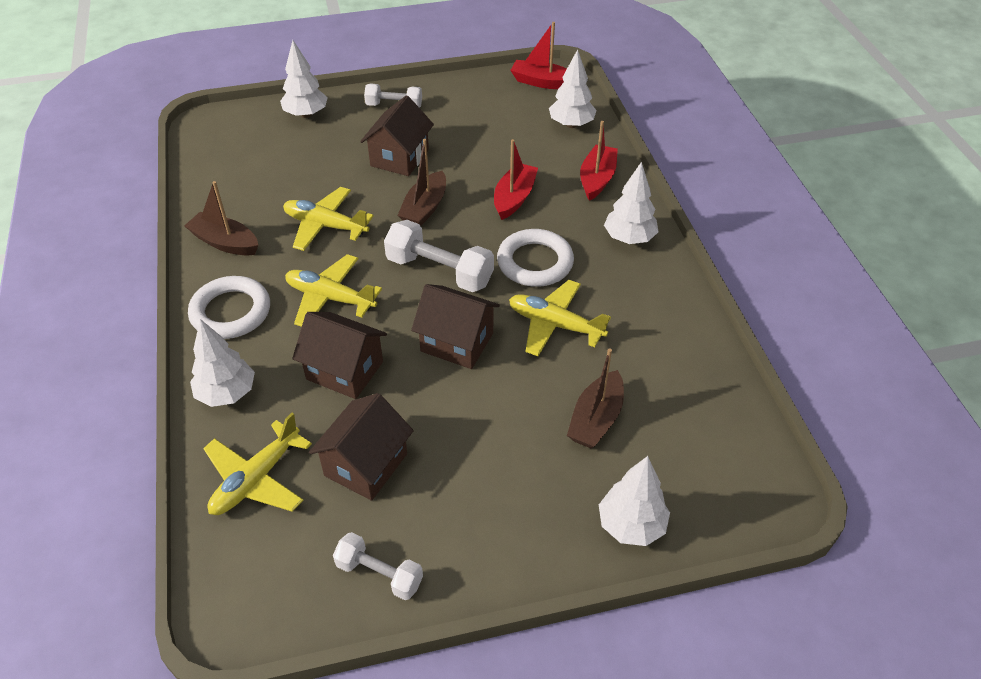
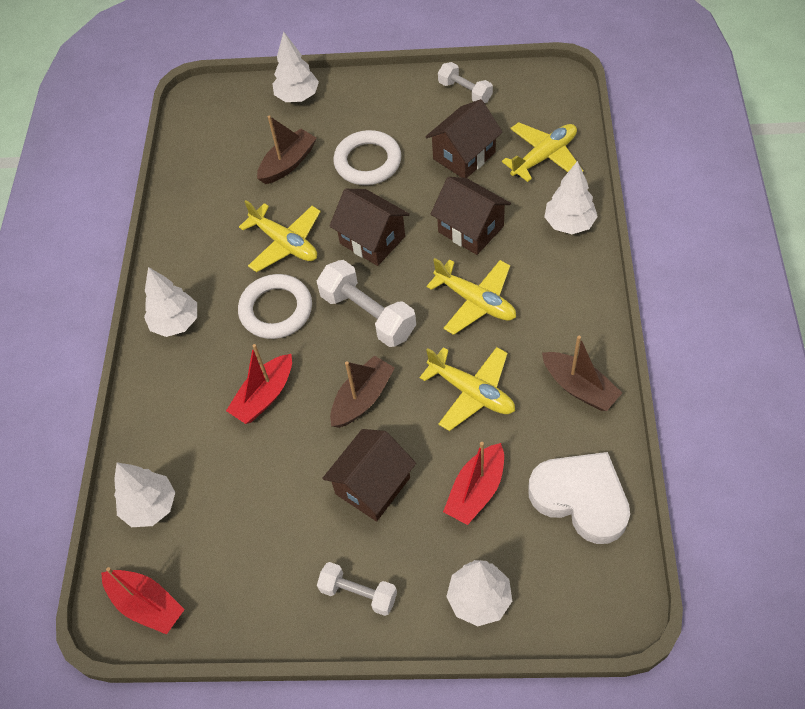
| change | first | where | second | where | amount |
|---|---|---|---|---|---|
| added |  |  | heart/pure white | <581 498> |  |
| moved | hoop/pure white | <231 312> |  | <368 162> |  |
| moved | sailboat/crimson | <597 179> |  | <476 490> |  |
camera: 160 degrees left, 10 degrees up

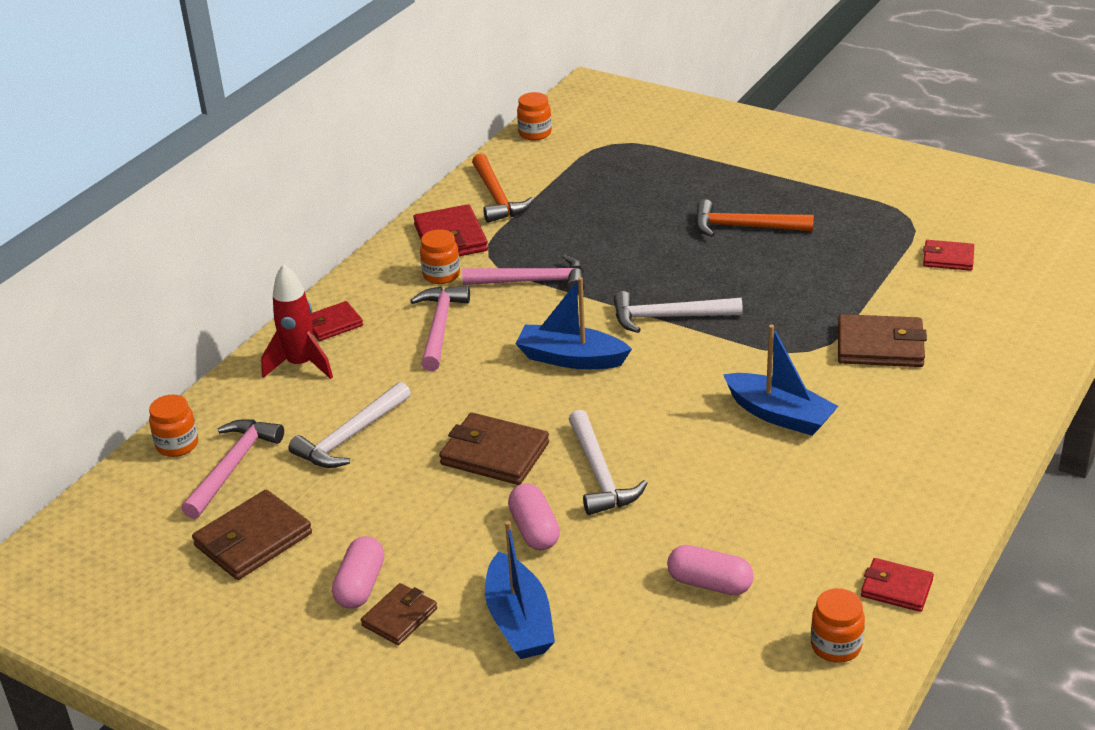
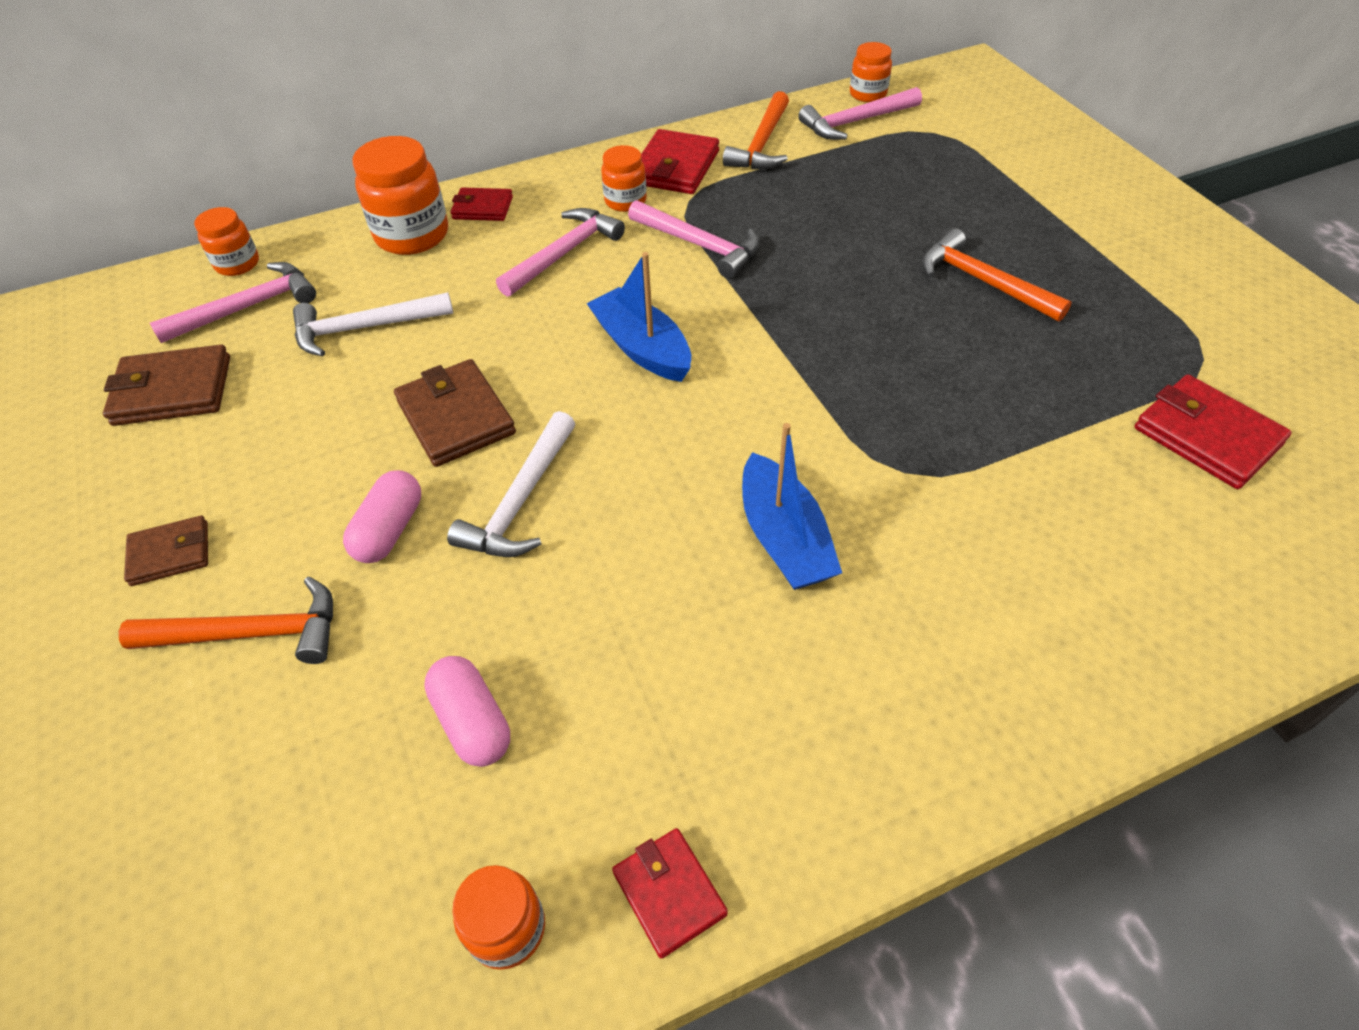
| change | first | where | second | where | amount |
|---|---|---|---|---|---|
| removed | pill/rose-pink | <360 585> |  |  |  |
| removed | hammer/pure white | <668 317> |  |  |  |
| removed | billfold/brown | <880 346> |  |  |  |
| added |  |  | hammer/rose-pink | <855 122> |  |
| replaced | rocket/crimson | <301 365> | jar/bright orange | <412 235> |  |
| replaced | sailboat/blue | <519 621> | hammer/bright orange | <252 633> |  |
| resized | billfold/crimson | <948 258> |  | <1207 436> | x1.62 |
camera: 35 degrees right, 15 degrees up

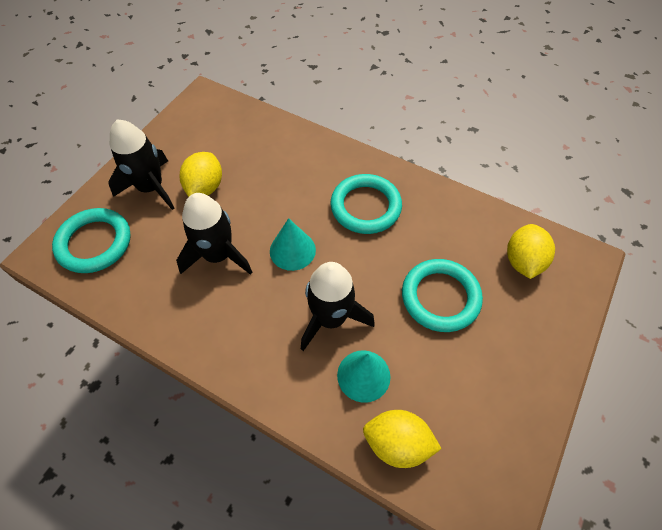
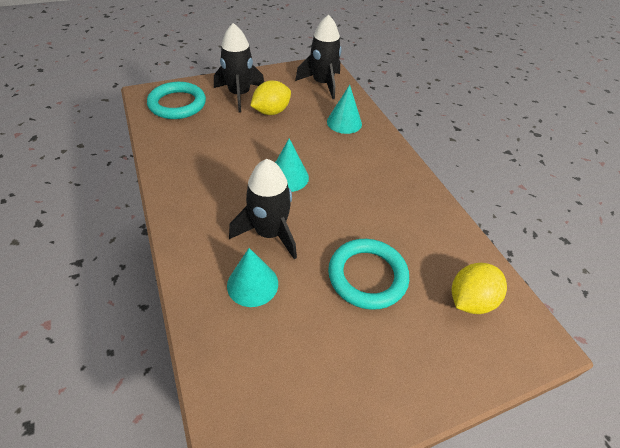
| change | first | where | second | where | amount |
|---|---|---|---|---|---|
| removed | hoop/aqua | <365 207> |  |  |  |
| removed | citrus fruit/bright yellow | <397 443> |  |  |  |
| added |  |  | cone shape/aqua | <344 122> |  |
| moved | rocket/black | <218 255> |  | <322 84> |  |
camera: 35 degrees right, 10 degrees down

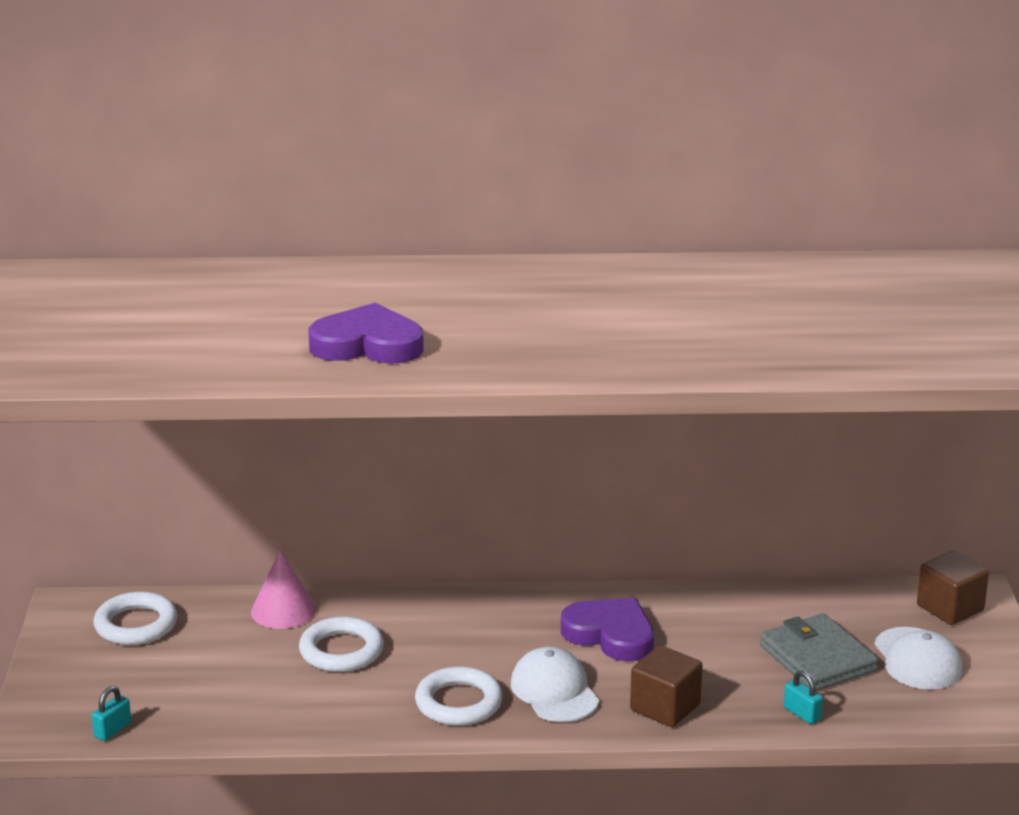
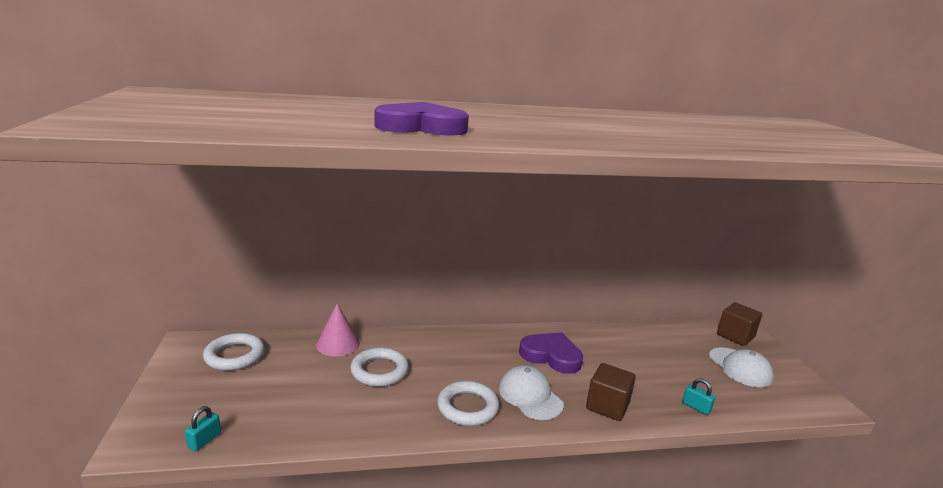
| change | first | where | second | where | amount |
|---|---|---|---|---|---|
| removed | billfold/ash-grey | <817 658> |  |  |  |
camera: 10 degrees left, 5 degrees down

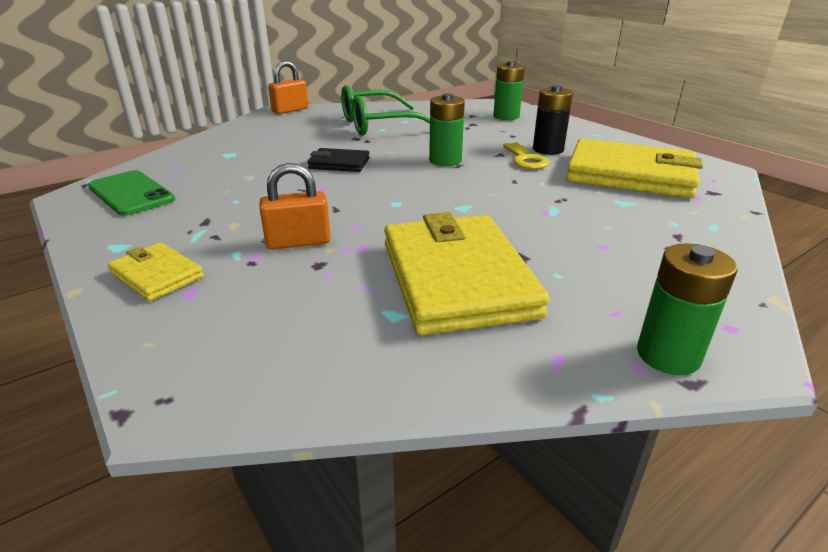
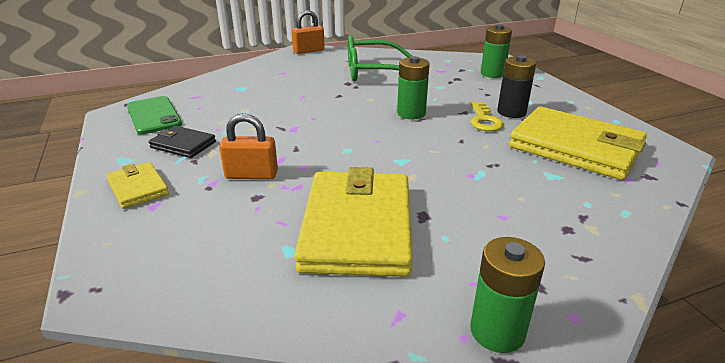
| change | first | where | second | where | amount |
|---|---|---|---|---|---|
| moved | billfold/black | <339 163> |  | <183 145> |  |
camera: 15 degrees right, 0 degrees up

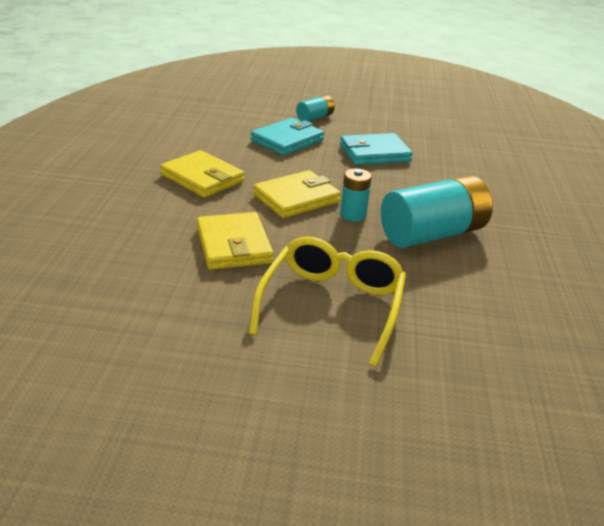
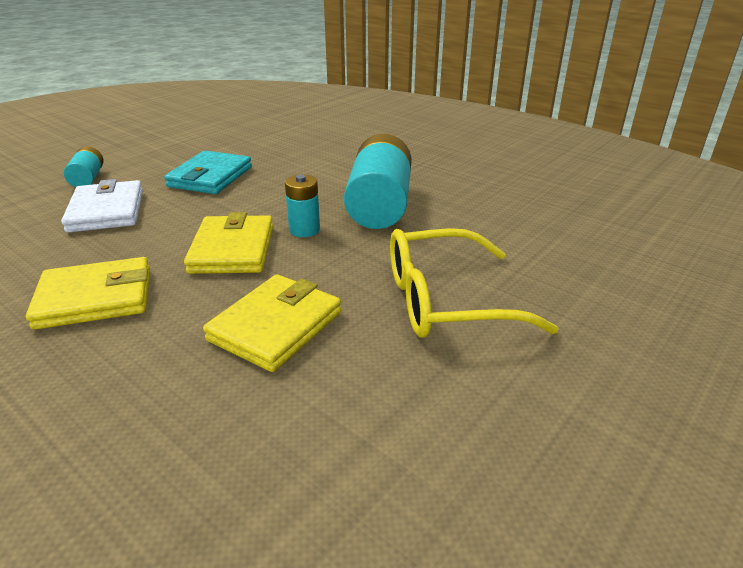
| change | first | where | second | where | amount |
|---|---|---|---|---|---|
| recoloured | billfold/aqua | <287 140> | billfold/pure white | <106 211> |  |
| turned | billfold/bright yellow | <233 245> |  | <276 326> | 75 degrees counterclockwise |
| turned | spectacles/bright yellow | <332 305> |  | <446 300> | 60 degrees counterclockwise |
camera: 55 degrees left, 0 degrees up

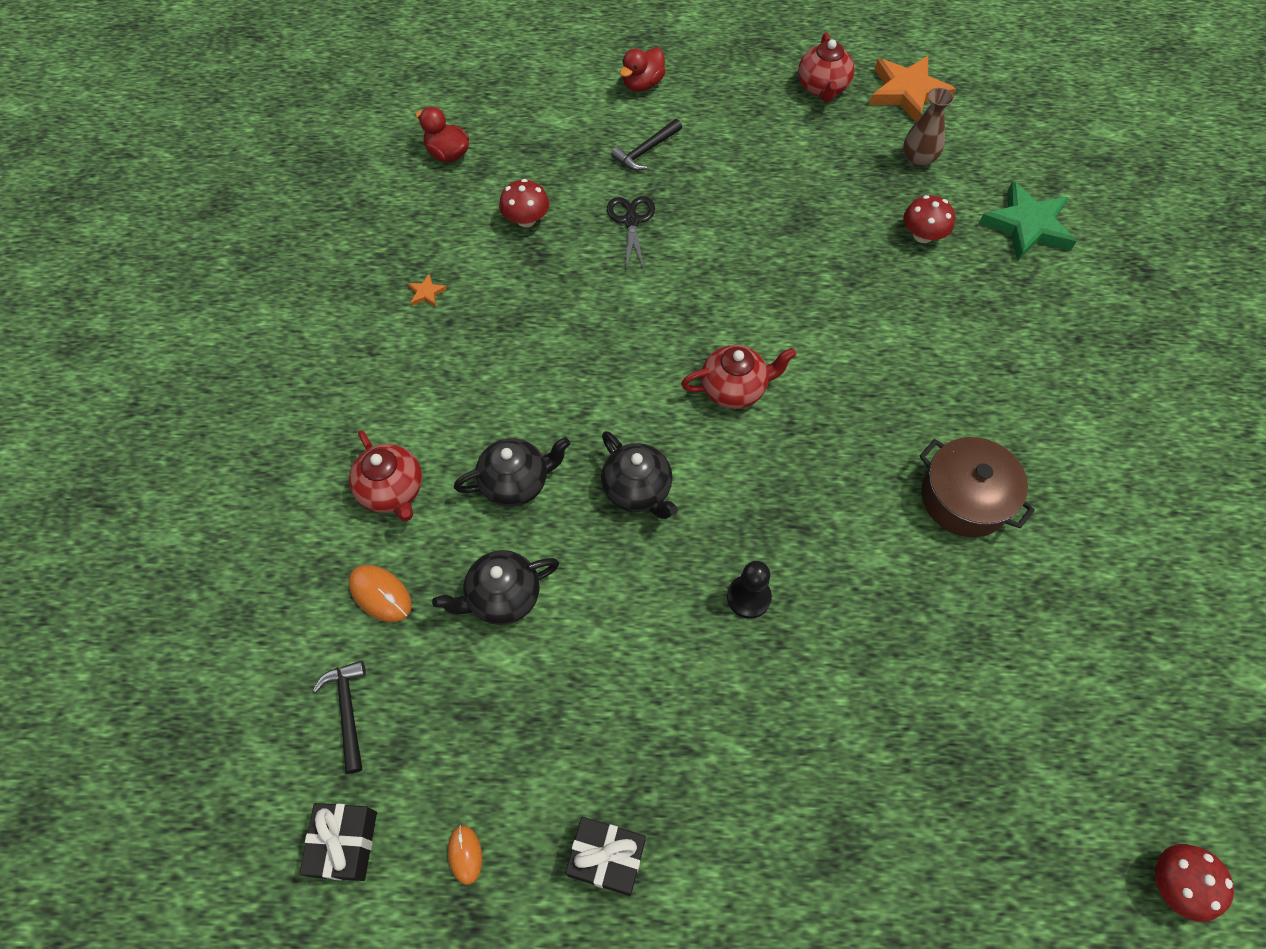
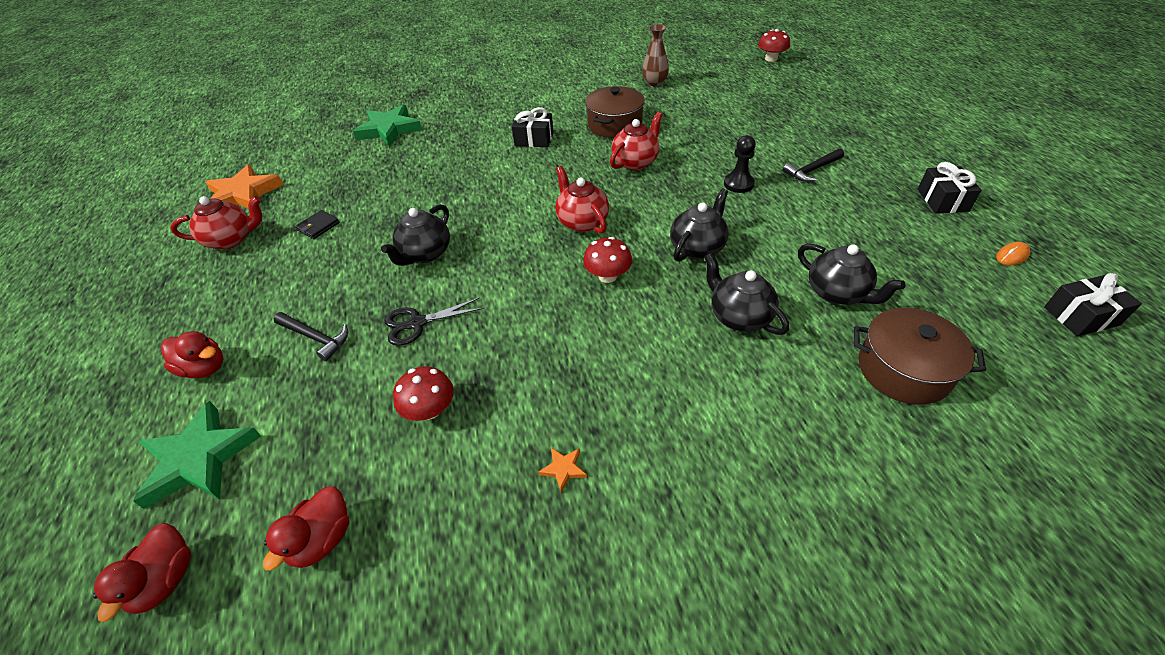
| change | first | where | second | where | amount |
|---|---|---|---|---|---|
| added |  |  | toy duck/crimson | <166 580> |  |
| added |  |  | five-pointed star/emerald | <199 458> |  |
| added |  |  | billfold/black | <318 226> |  |
| added |  |  | china teapot/black | <425 254> |  |
| added |  |  | gift/black | <534 139> |  |
| moved | hammer/black | <348 711> |  | <812 170> |  |
| moved | china teapot/crimson | <392 491> |  | <635 162> |  |
| moved | tall vase/brown | <918 159> |  | <654 83> |  |
| moved | fungus/crimson | <922 235> |  | <607 276> |  |
| replaced | PC mouse/bright orange | <380 594> | pot/brown | <903 370> |  |
camera: 105 degrees left, 15 degrees down

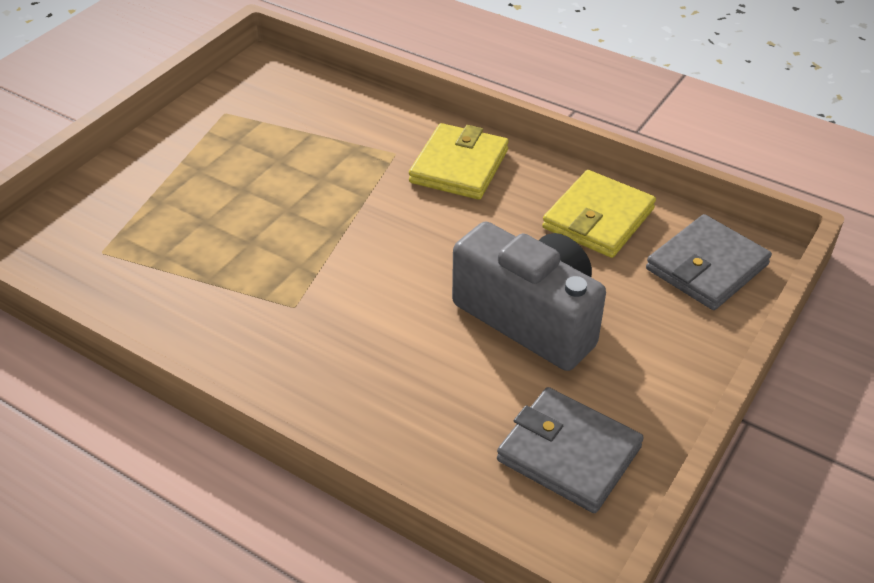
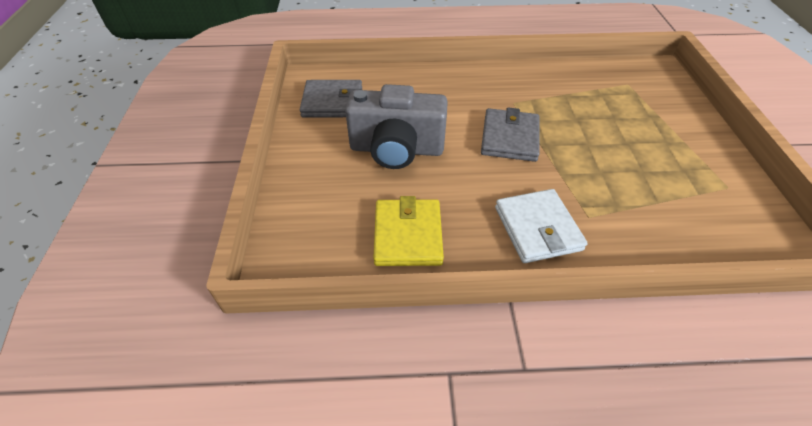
| change | first | where | second | where | amount |
|---|---|---|---|---|---|
| moved | billfold/ash-grey | <706 267> |  | <509 138> |  |
| recoloured | billfold/bright yellow | <459 166> | billfold/pure white | <537 228> |  |
camera: 145 degrees right, 5 degrees up

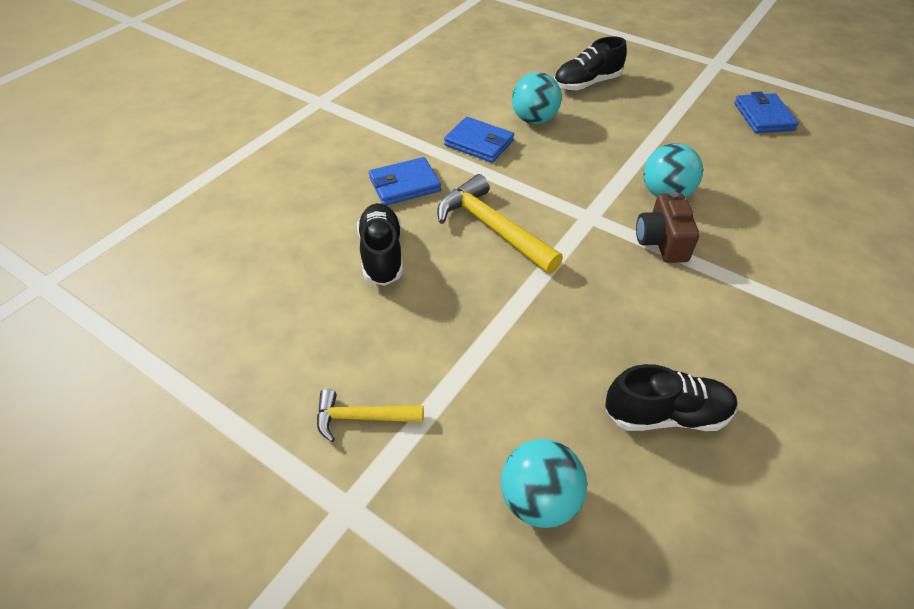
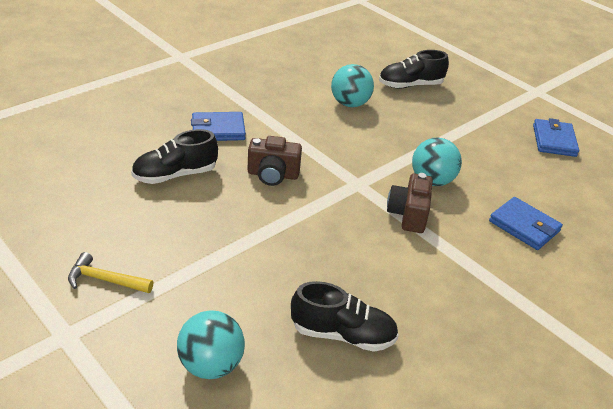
| change | first | where | second | where | amount |
|---|---|---|---|---|---|
| moved | billfold/blue | <479 143> |  | <524 226> |  |
| replaced | hammer/bright yellow | <492 228> | compact camera/brown | <273 175> |  |
| turned | sneaker/black | <382 255> |  | <175 175> | 120 degrees counterclockwise |
camera: 10 degrees right, 10 degrees down

